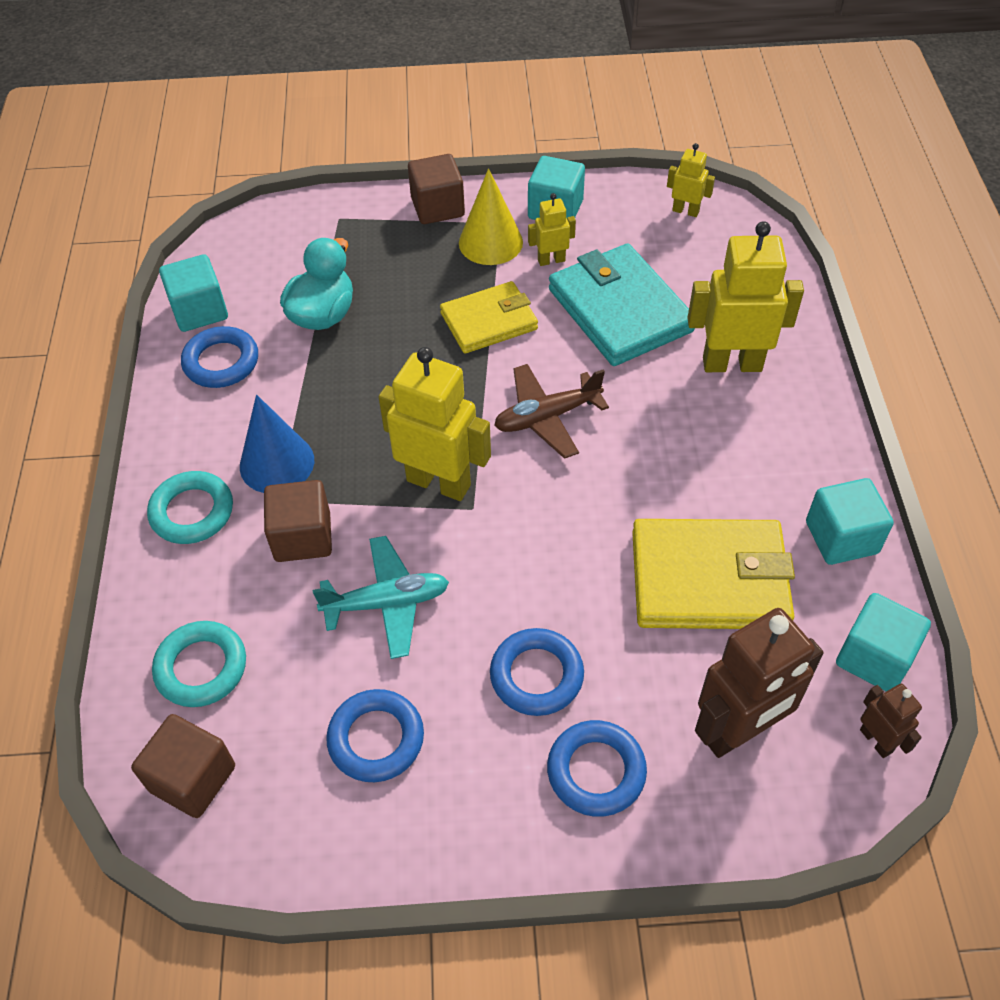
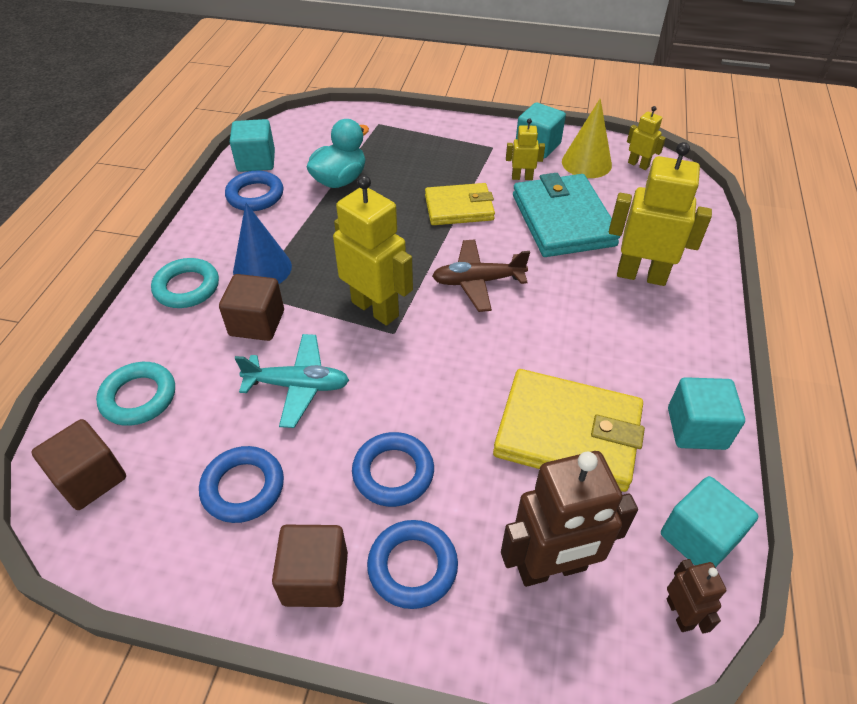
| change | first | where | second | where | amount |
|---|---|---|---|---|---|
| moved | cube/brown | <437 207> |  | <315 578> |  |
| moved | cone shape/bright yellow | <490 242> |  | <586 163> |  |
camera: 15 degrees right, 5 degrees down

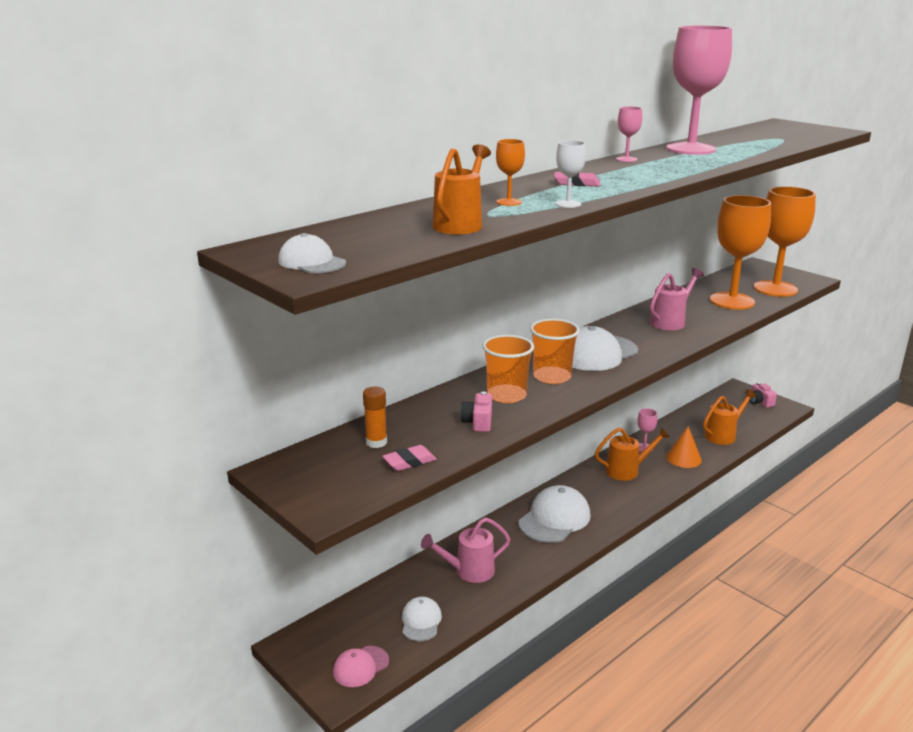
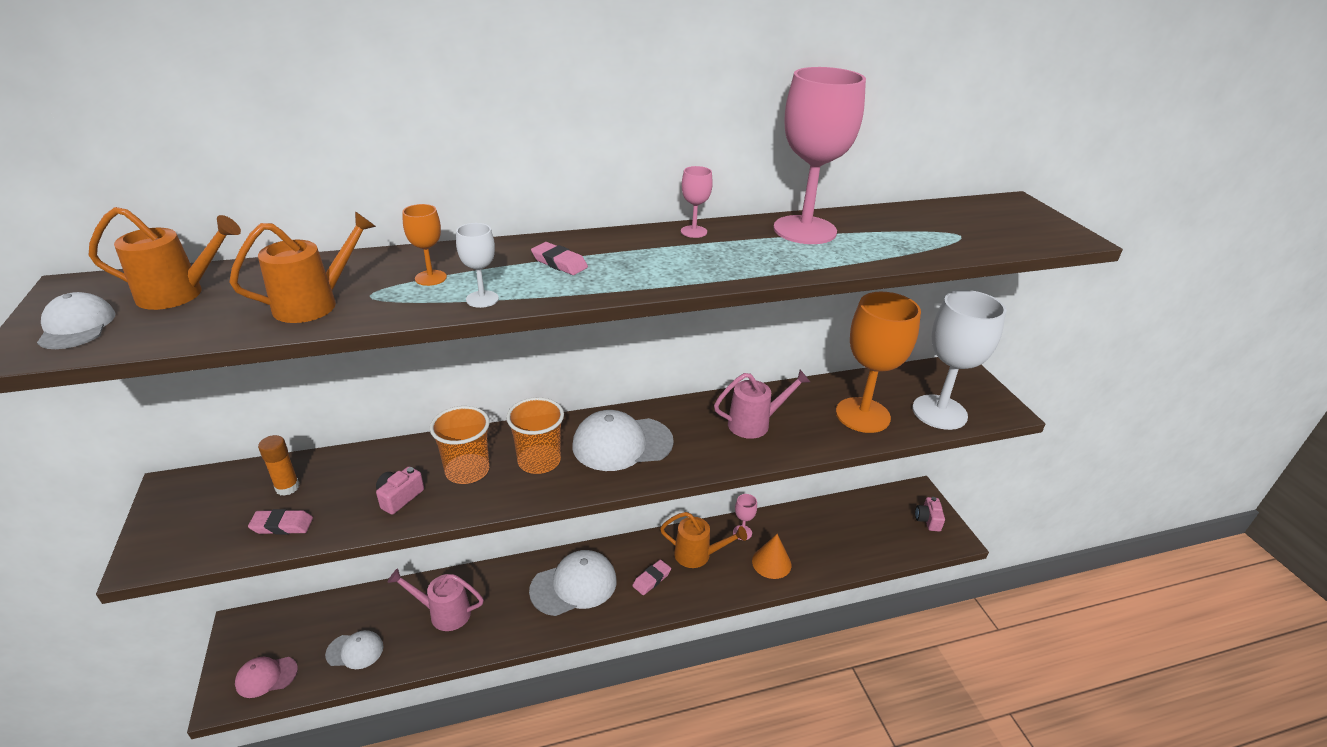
| change | first | where | second | where | amount |
|---|---|---|---|---|---|
| added |  |  | pencil eraser/rose-pink | <651 579> |  |
| moved | sprinkling can/bright orange | <723 435> |  | <180 294> |  |
| recoloured | wine glass/bright orange | <775 289> | wine glass/pure white | <939 412> |  |
| turned | peaked cap/pure white | <421 621> |  | <355 651> | 60 degrees clockwise |
camera: 25 degrees right, 10 degrees up

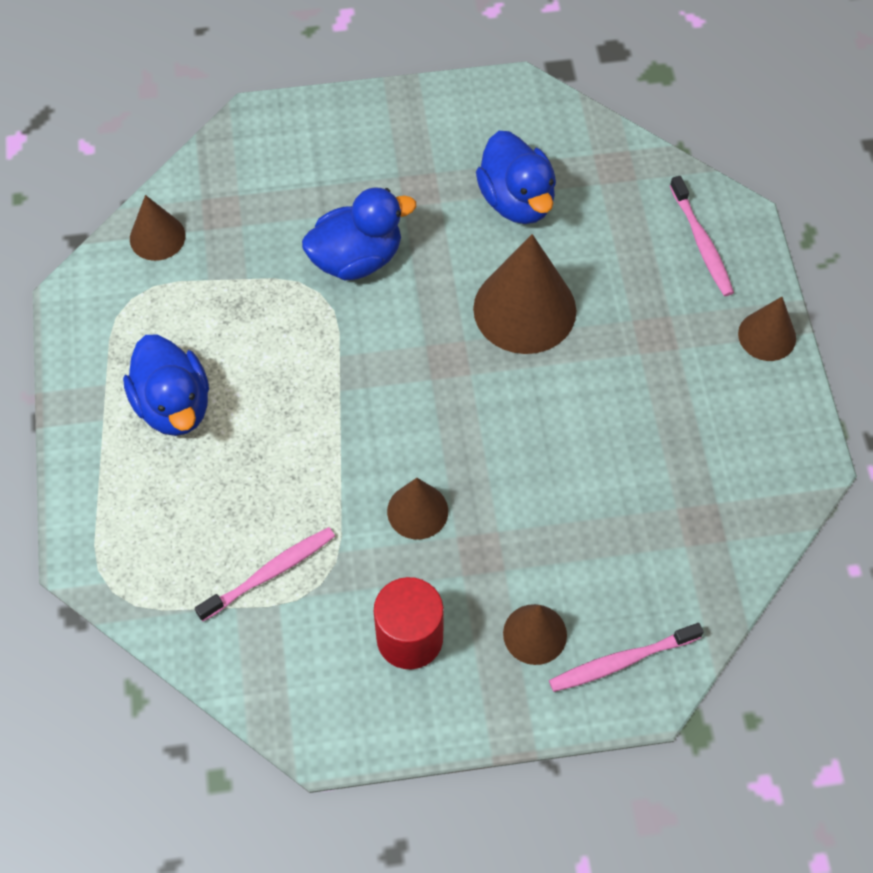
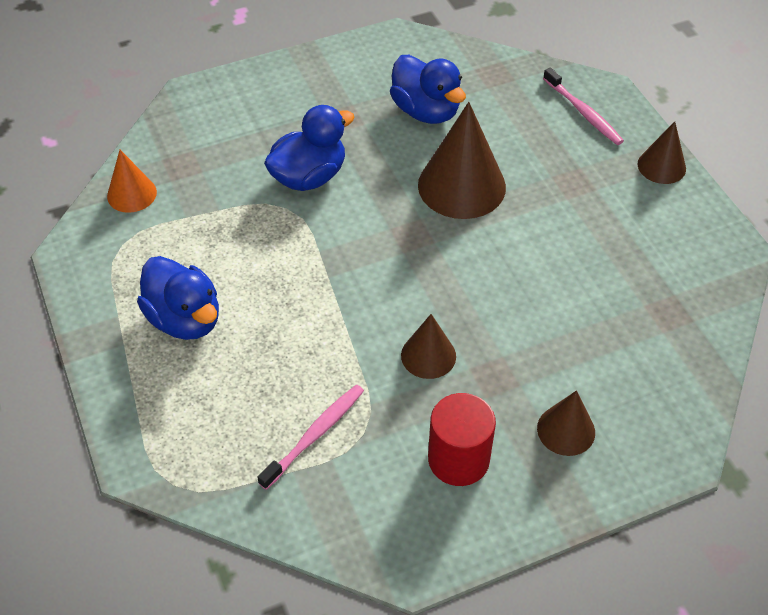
| change | first | where | second | where | amount |
|---|---|---|---|---|---|
| removed | toothbrush/rose-pink | <621 661> |  |  |  |
| recoloured | cone shape/brown | <157 237> | cone shape/bright orange | <132 194> |  |
camera: 15 degrees left, 10 degrees down

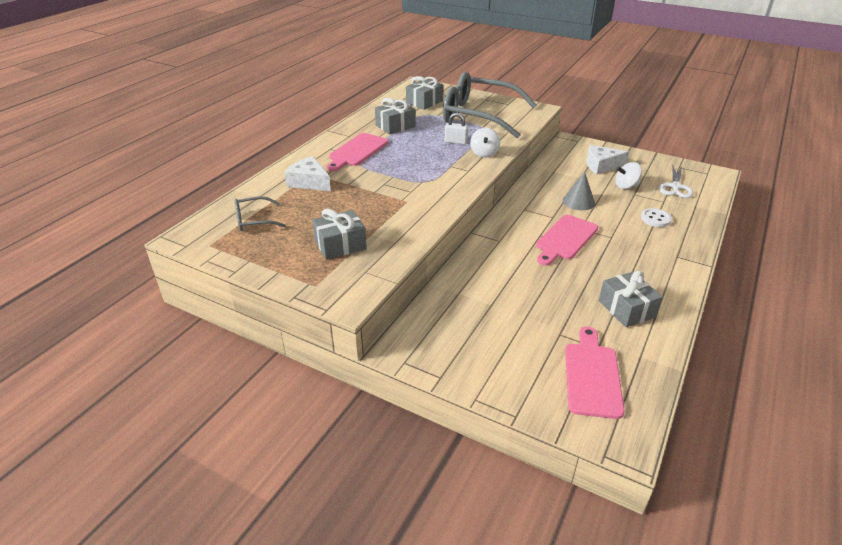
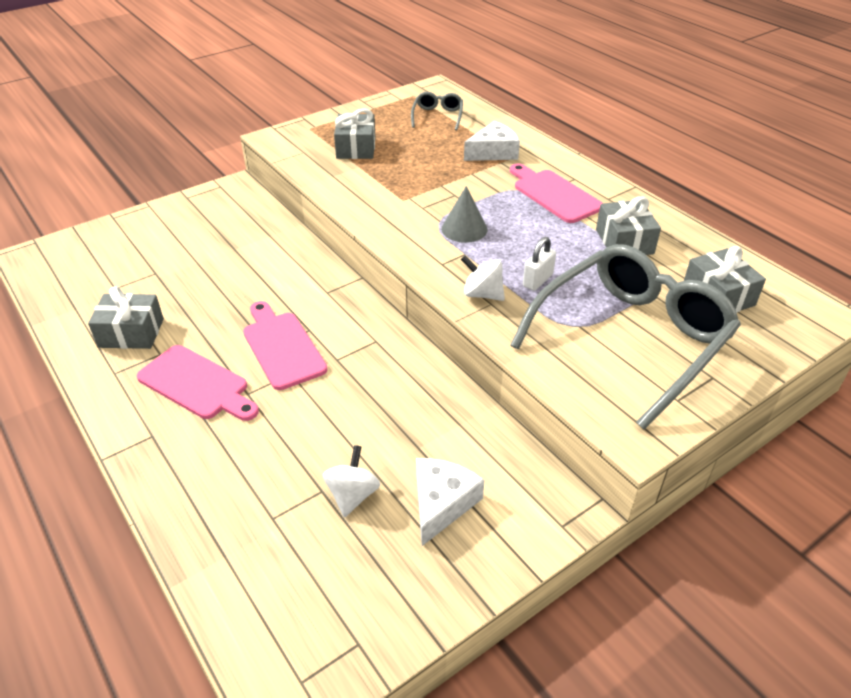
| change | first | where | second | where | amount |
|---|---|---|---|---|---|
| removed | shirt button/pure white | <655 219> |  |  |  |
| removed | shears/pure white | <675 187> |  |  |  |
| moved | cone shape/ash-grey | <578 201> |  | <464 229> |  |
| moved | cutting board/rose-pink | <592 375> |  | <197 384> |  |
camera: 115 degrees right, 5 degrees up

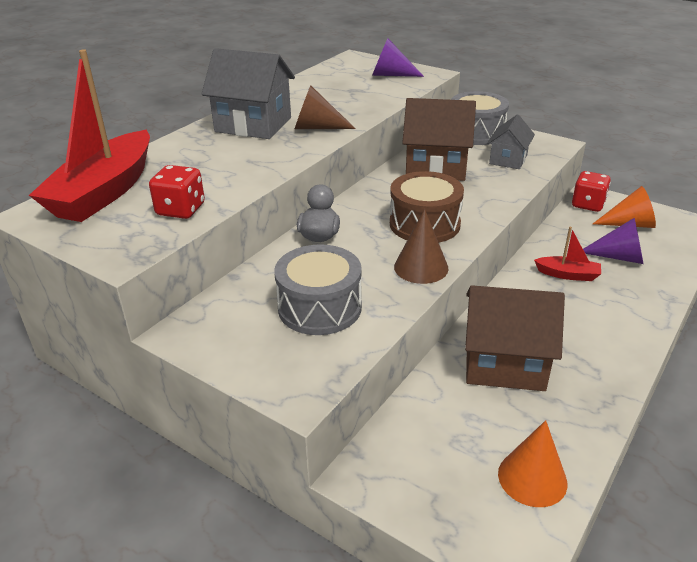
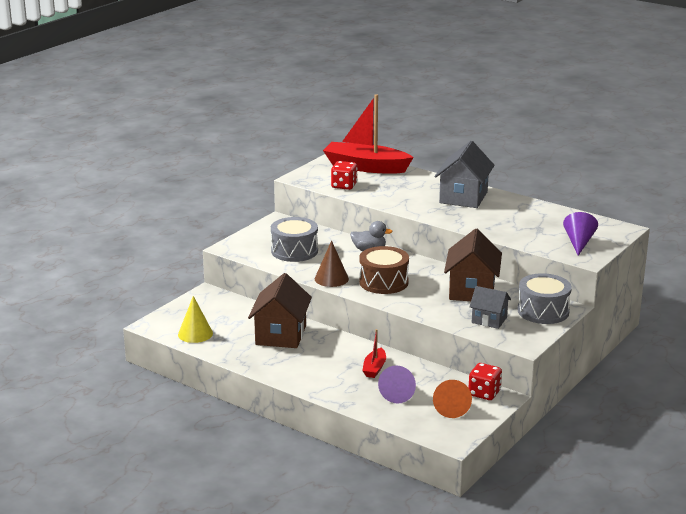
| change | first | where | second | where | amount |
|---|---|---|---|---|---|
| removed | cone shape/brown | <317 127> |  |  |  |
| recoloured | cone shape/bright orange | <532 478> | cone shape/bright yellow | <195 334> |  |
camera: 90 degrees right, 10 degrees down

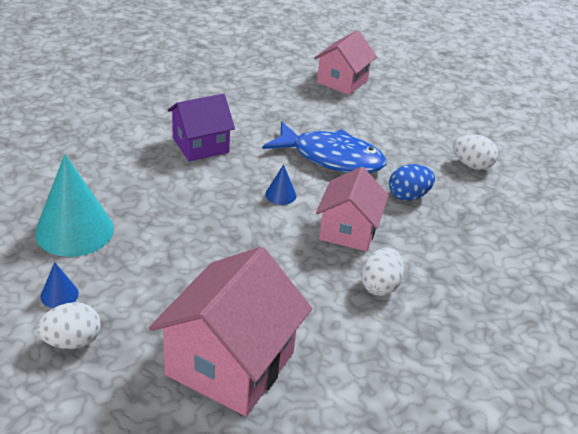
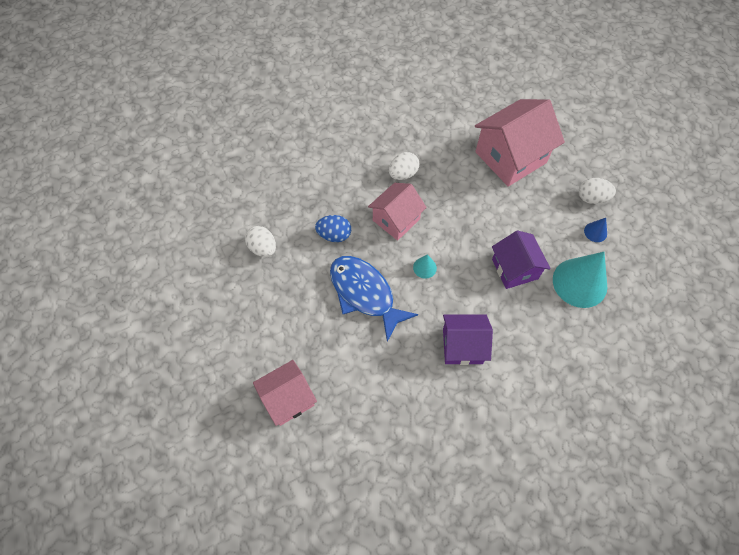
| change | first | where | second | where | amount |
|---|---|---|---|---|---|
| added |  |  | house/royal purple | <515 269> |  |
| recoloured | cone shape/blue | <280 195> | cone shape/aqua | <424 267> |  |
camera: 150 degrees left, 25 degrees up

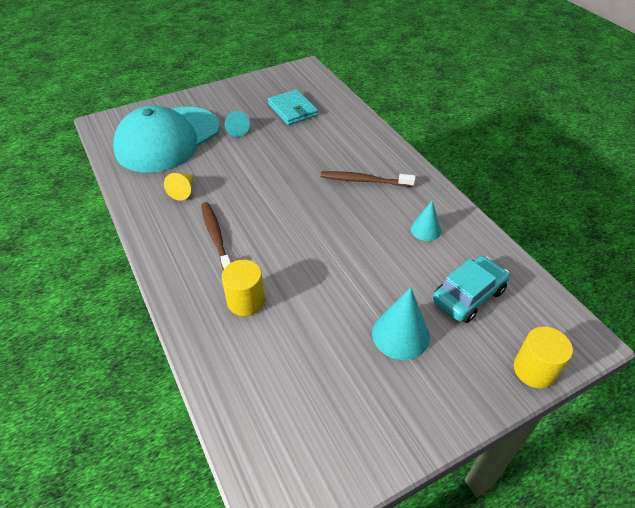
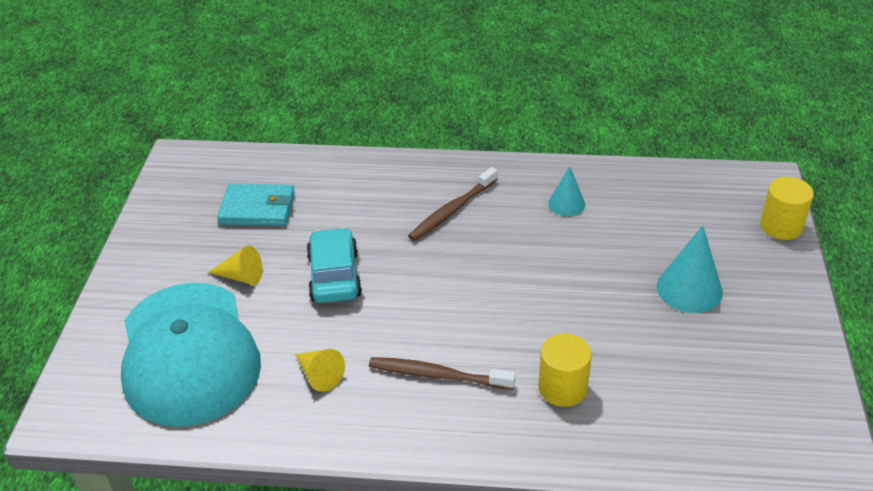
| change | first | where | second | where | amount |
|---|---|---|---|---|---|
| moved | toy car/aqua | <468 295> |  | <334 276> |  |
| recoloured | cone shape/aqua | <236 129> | cone shape/bright yellow | <241 276> |  |
camera: 55 degrees left, 5 degrees down

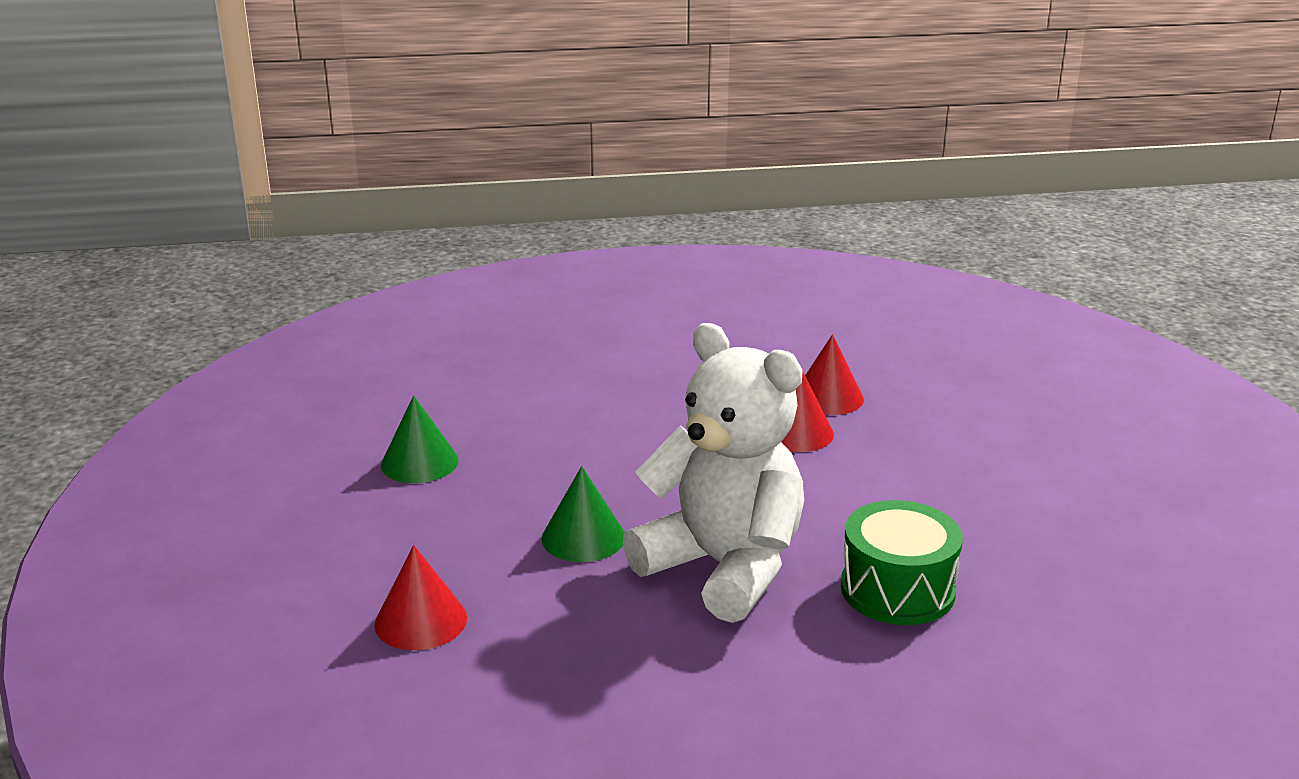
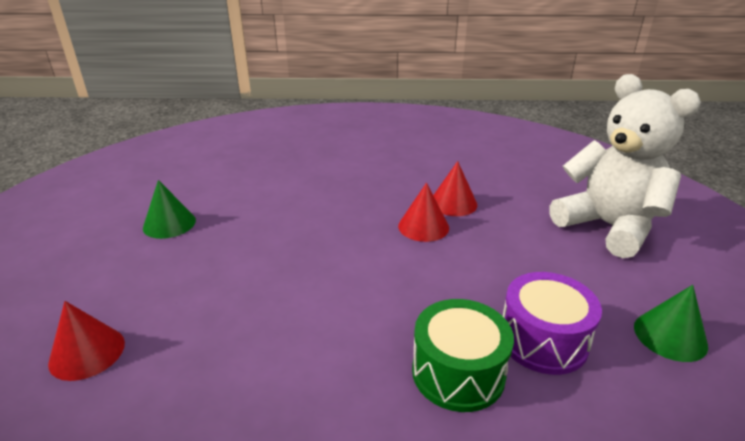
| change | first | where | second | where | amount |
|---|---|---|---|---|---|
| added |  |  | snare drum/royal purple | <543 340> |  |
| moved | cone shape/emerald | <583 537> |  | <670 336> |  |
| moved | teddy bear/pure white | <723 567> |  | <608 227> |  |
camera: 10 degrees right, 5 degrees up

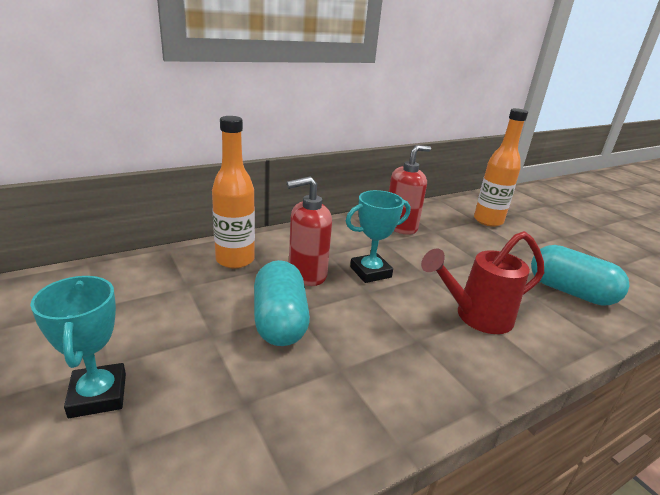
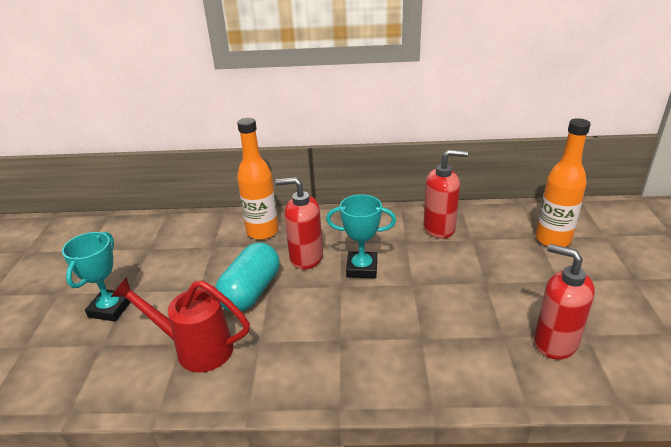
| change | first | where | second | where | amount |
|---|---|---|---|---|---|
| moved | sprinkling can/crimson | <475 317> |  | <195 349> |  |
| replaced | pill/aqua | <570 292> | soap pump/crimson | <555 342> |  |
camera: 35 degrees right, 5 degrees up

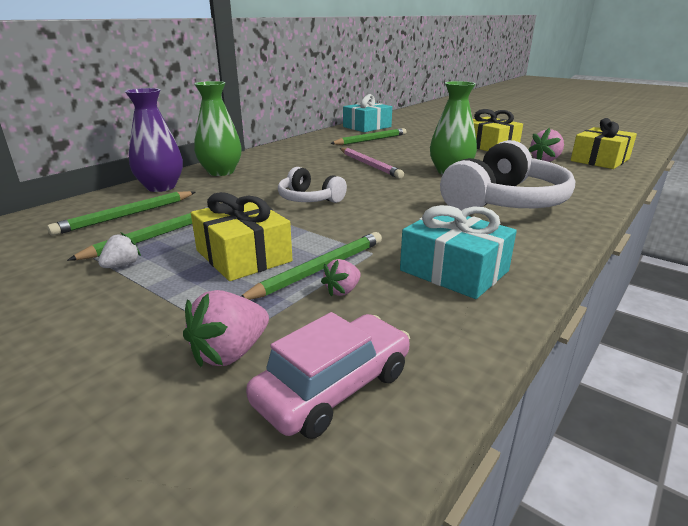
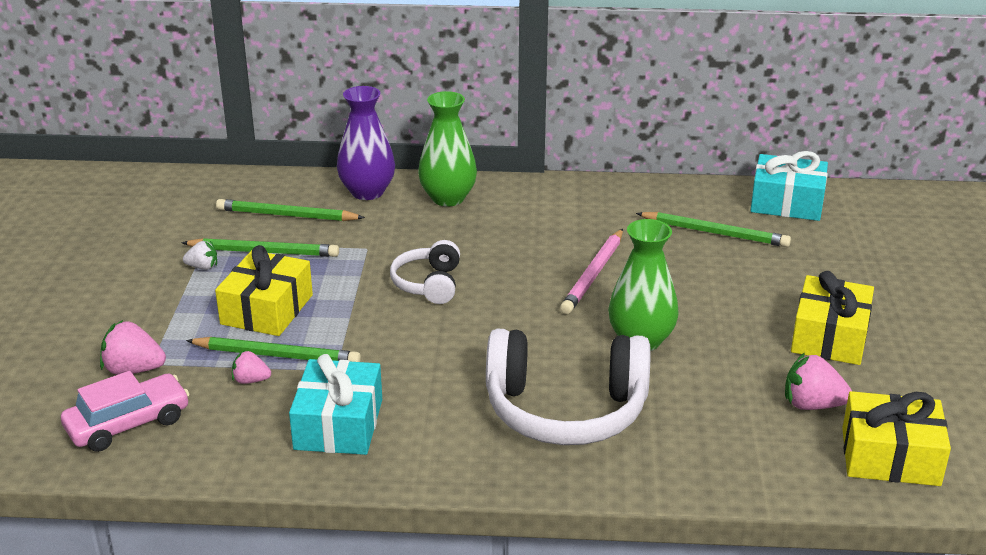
| change | first | where | second | where | amount |
|---|---|---|---|---|---|
| turned | toy car/rose-pink | <333 387> |  | <128 424> | 45 degrees counterclockwise |
camera: 55 degrees right, 5 degrees up

